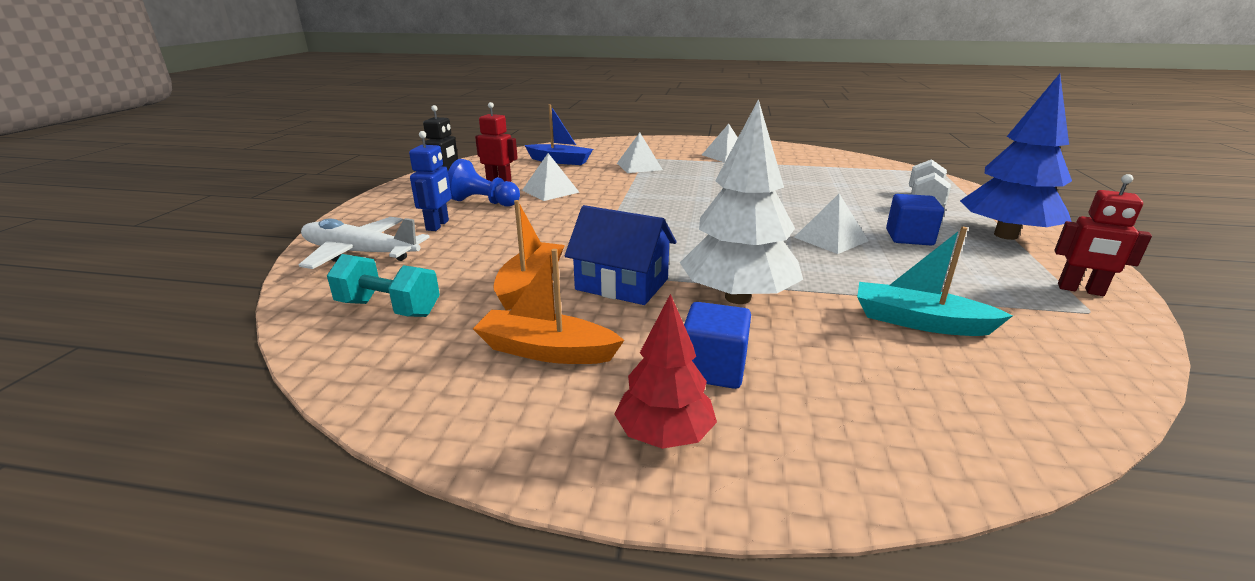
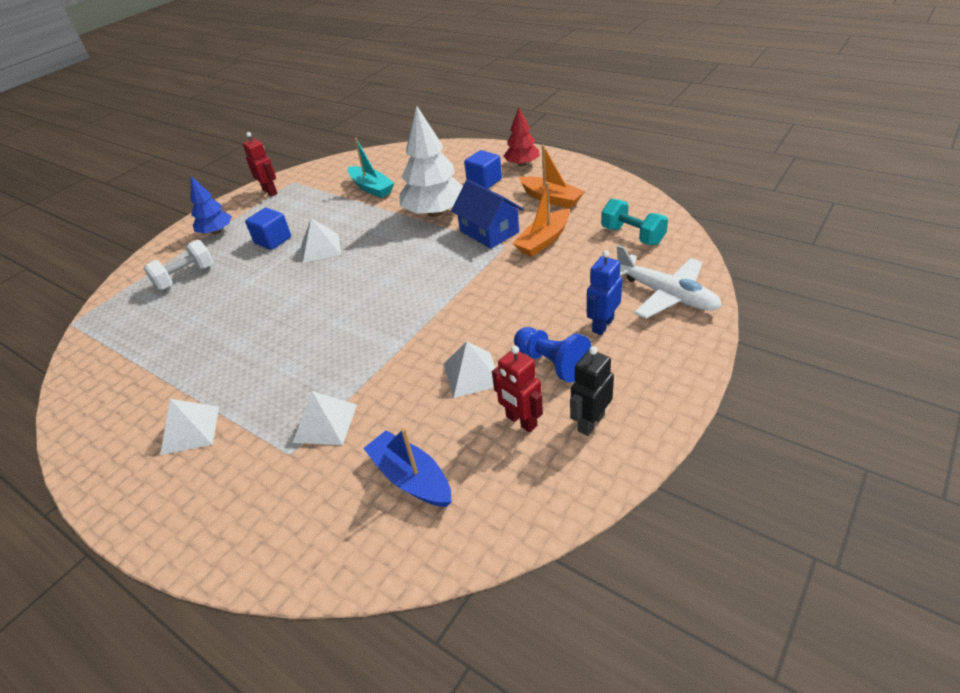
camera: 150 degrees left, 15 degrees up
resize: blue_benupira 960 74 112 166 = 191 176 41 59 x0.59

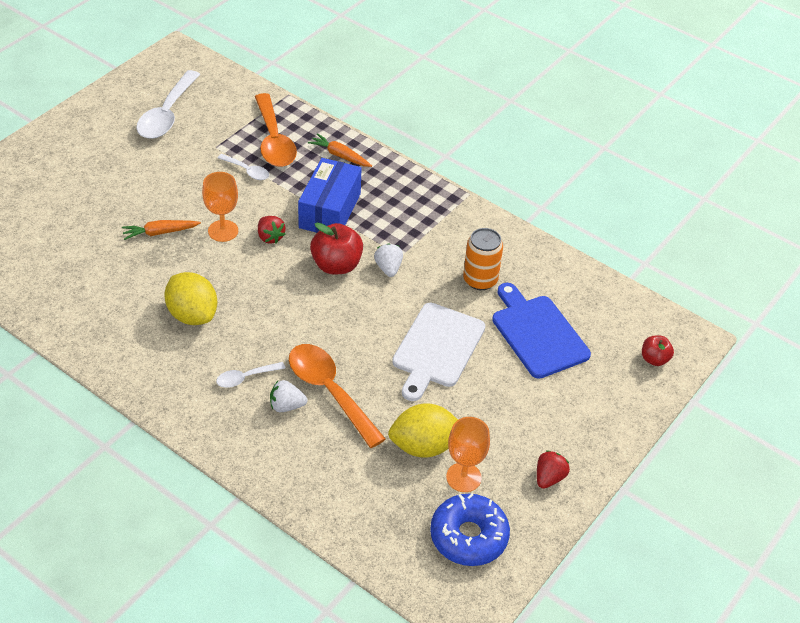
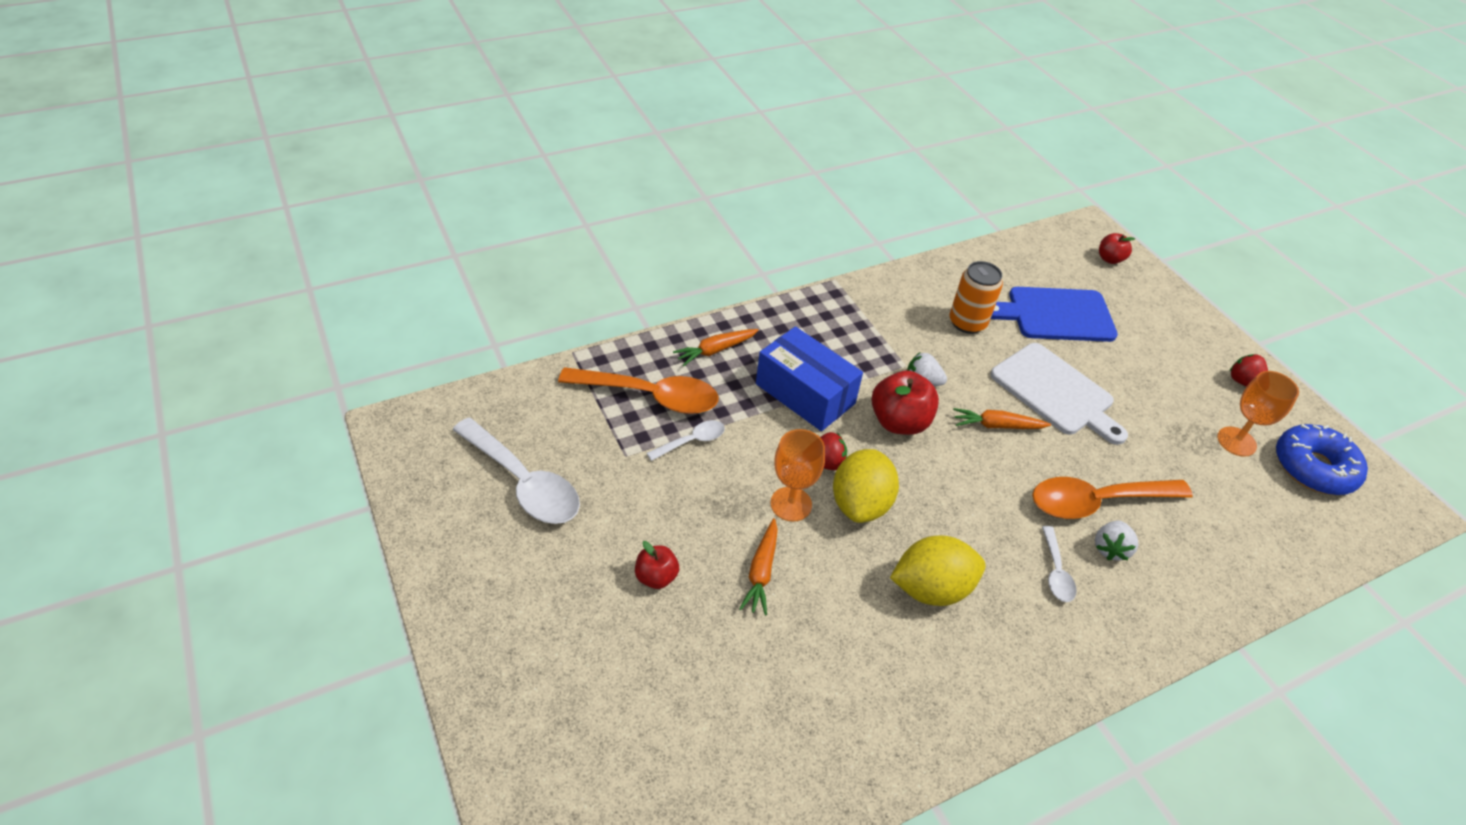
camera: 65 degrees left, 0 degrees up
insert: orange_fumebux 953 408 98 21; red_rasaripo 635 541 44 48
move: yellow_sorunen 388 403 70 55 to 833 449 66 74

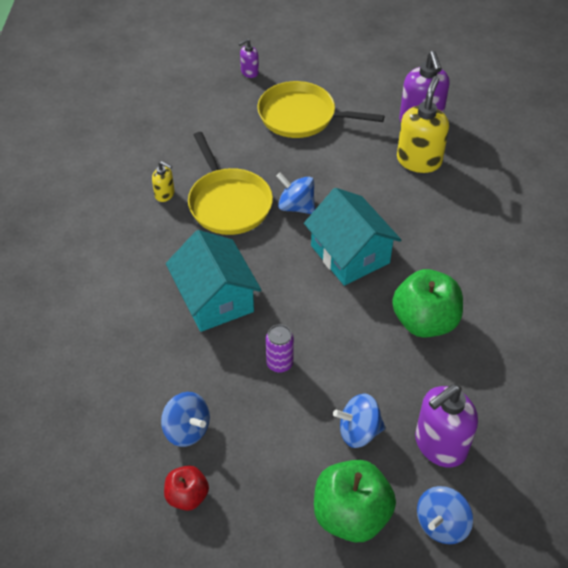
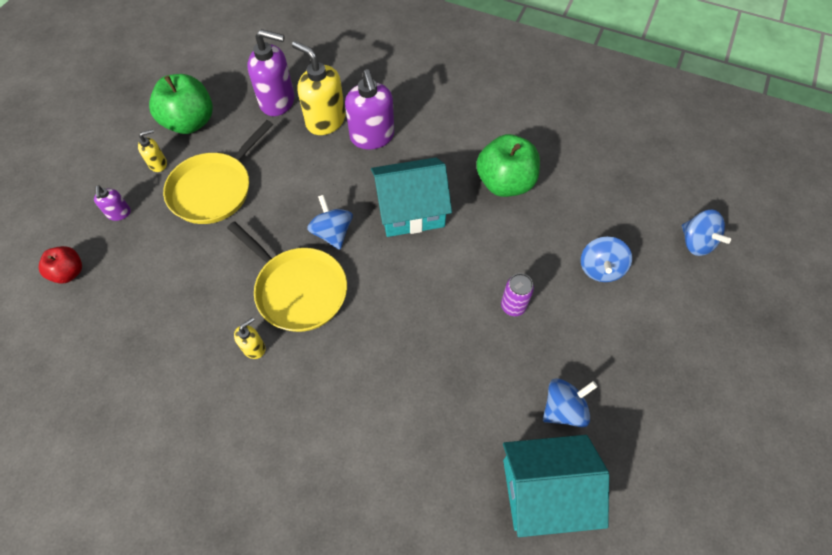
camera: 70 degrees left, 10 degrees up
insert: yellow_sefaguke 138 129 29 43
move: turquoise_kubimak 166 230 95 102 to 503 435 106 102; purple_sefaguke 415 385 63 83 to 345 69 49 80; green_rasaripo 314 460 82 82 to 149 74 64 60; red_rasaripo 164 465 45 46 to 39 246 43 38
rotate: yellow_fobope 188 132 85 103 = 227 221 120 111 45 degrees clockwise; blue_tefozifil 276 172 39 42 = 307 195 46 55 105 degrees clockwise

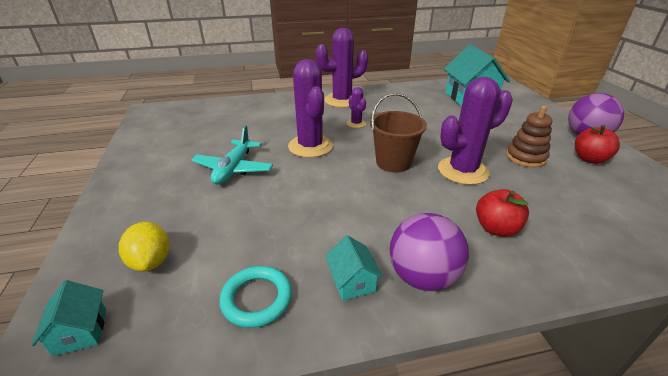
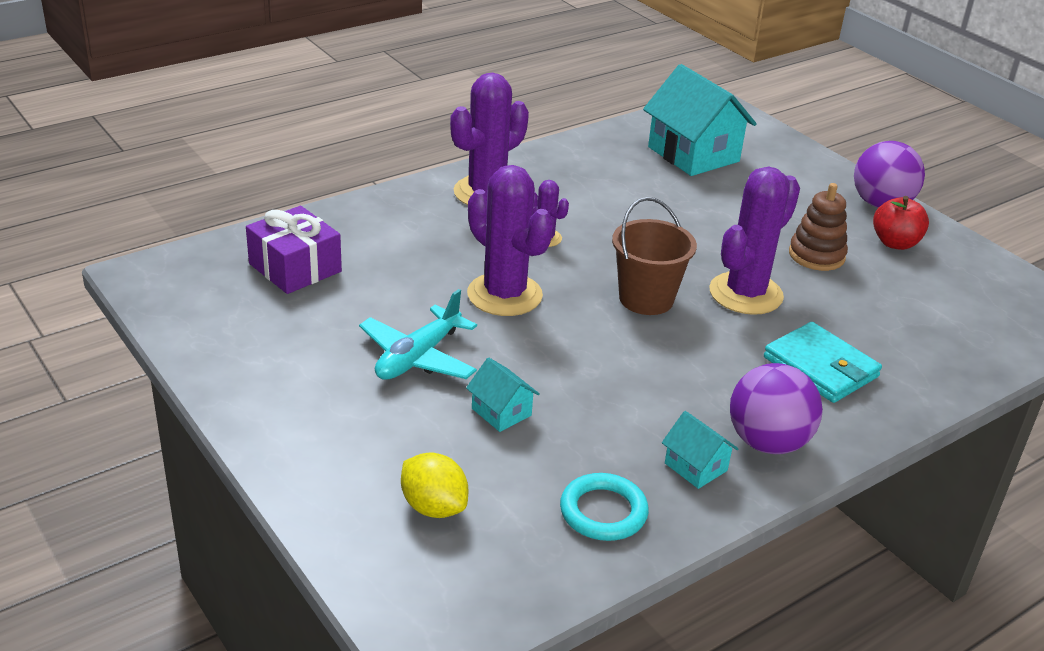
camera: 25 degrees left, 0 degrees up
insert: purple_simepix 246 206 96 88
move: turquoise_kubimak 32 280 74 76 to 466 357 74 75
replace: red_rasaripo 476 189 53 48 to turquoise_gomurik 764 322 118 81
rotate: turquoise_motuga 191 125 82 60 = 359 289 118 91 45 degrees clockwise

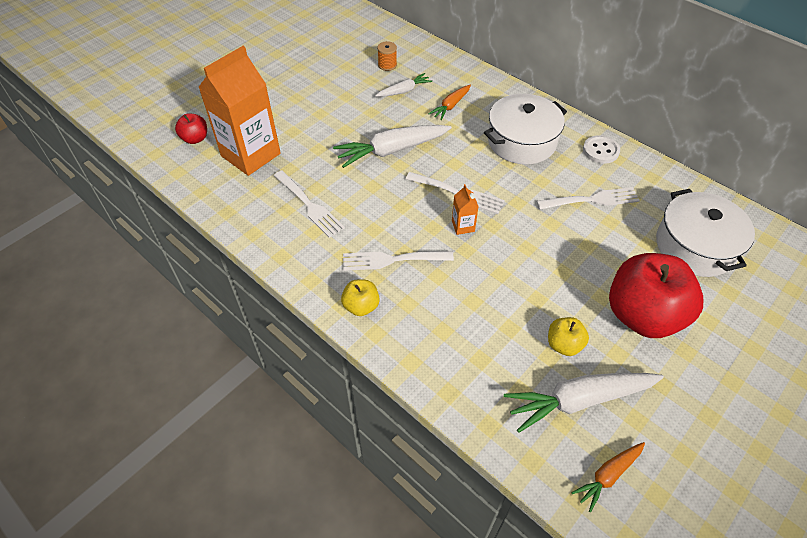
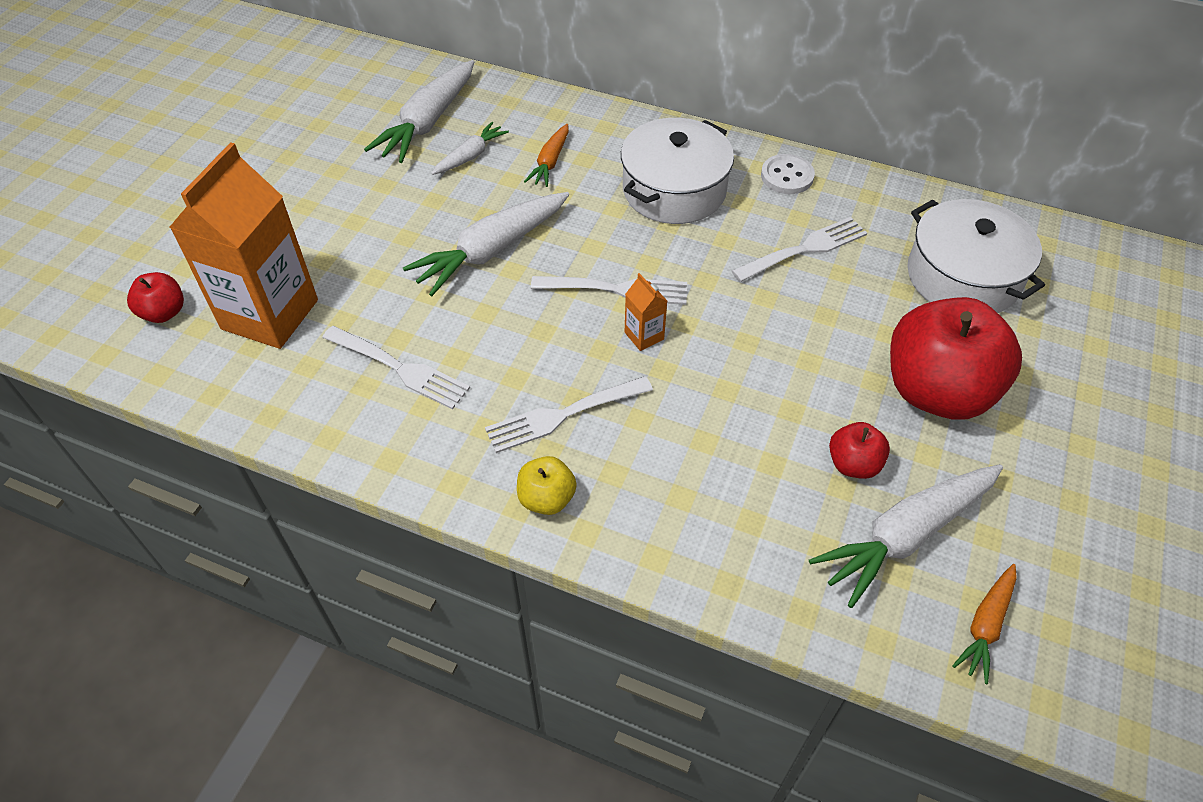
camera: 20 degrees left, 0 degrees up
replace: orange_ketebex 377 41 20 30 to white_fumebux 364 60 110 103
recolor: yellow_rasaripo 548 317 41 39 to red_rasaripo 829 422 61 57

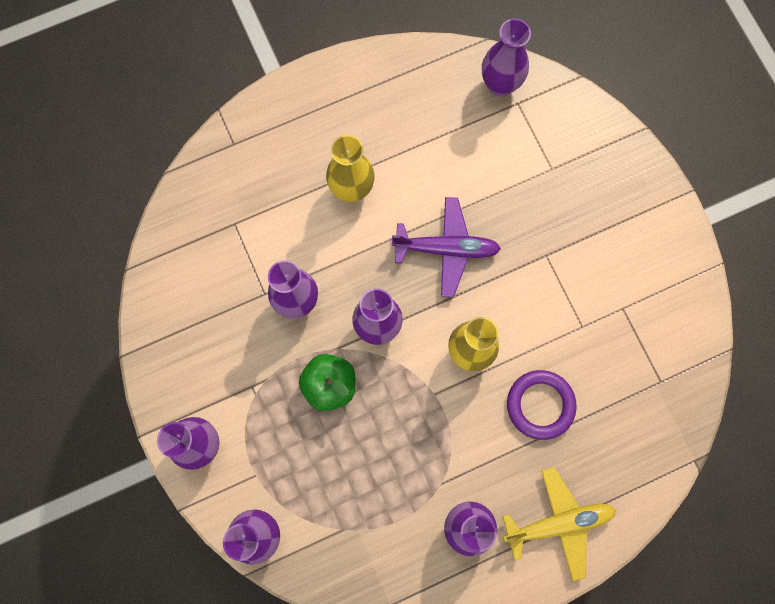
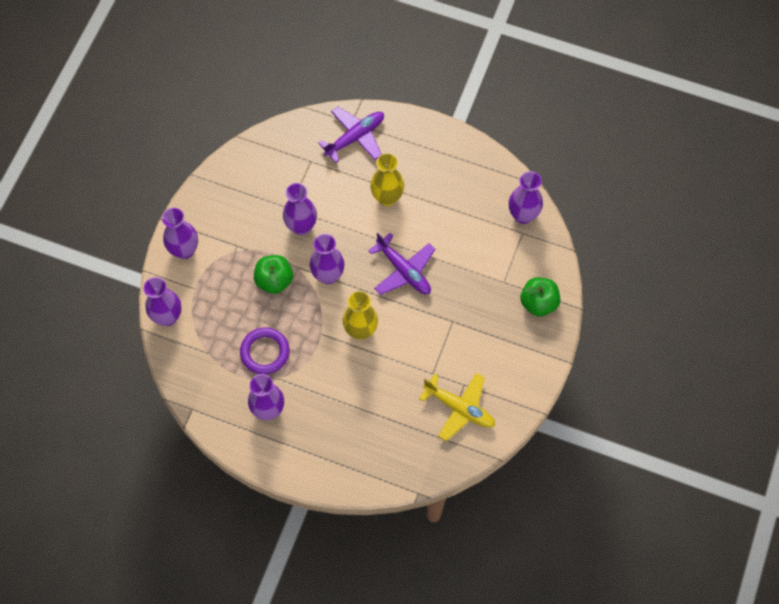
camera: 45 degrees right, 10 degrees down
insert: purple_motuga 318 107 66 56; green_rasaripo 520 278 41 38
move: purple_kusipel 507 370 70 70 to 240 328 50 47; yellow_motuga 502 467 114 114 to 419 373 76 68

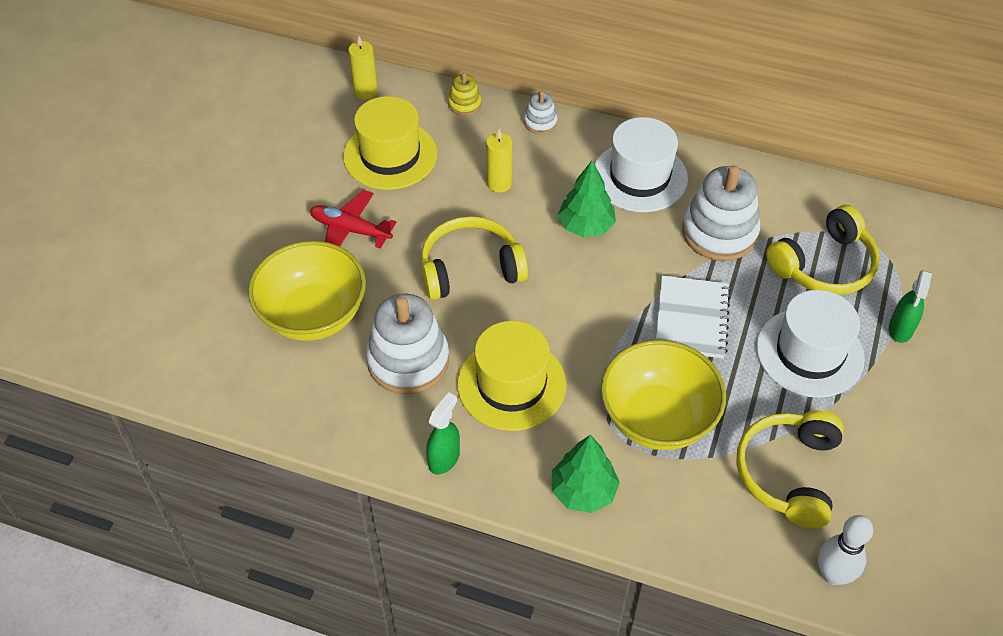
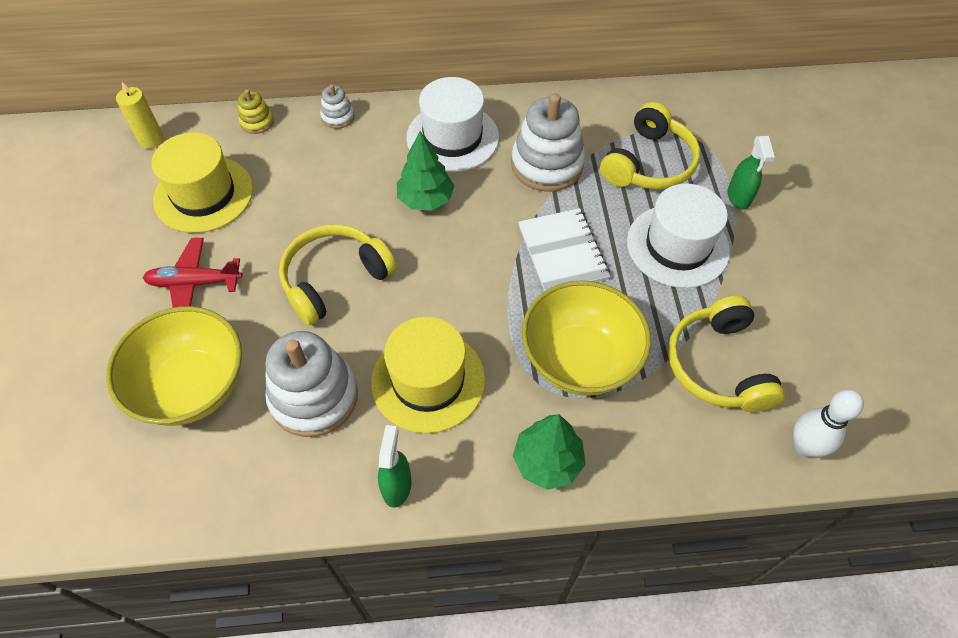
camera: 25 degrees left, 5 degrees up
delete: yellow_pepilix 486 129 26 64

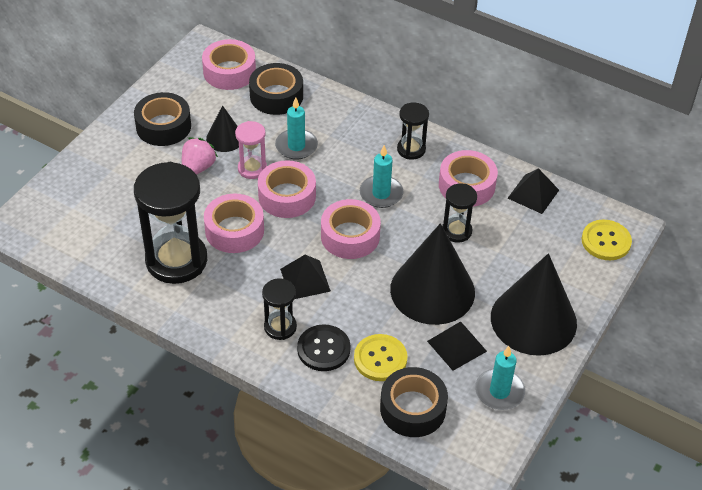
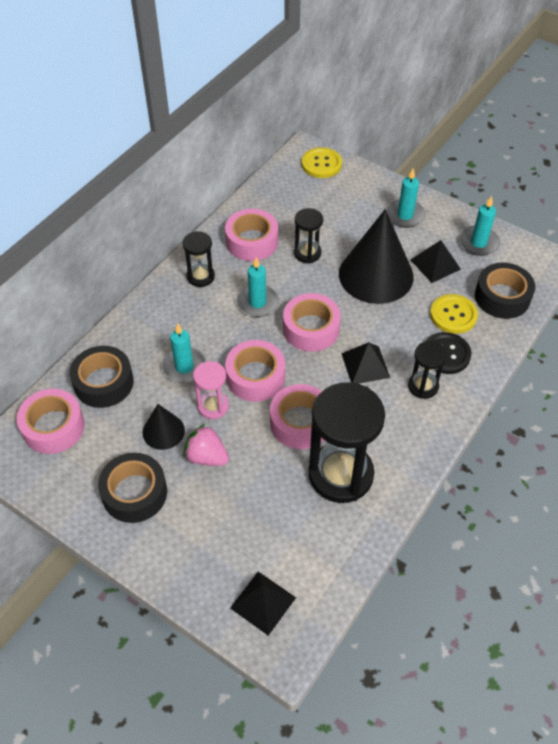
camera: 85 degrees left, 5 degrees up
move: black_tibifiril 508 168 51 46 to 230 572 66 64
replace: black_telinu 491 253 86 103 to turquoise_pepilix 386 169 39 59

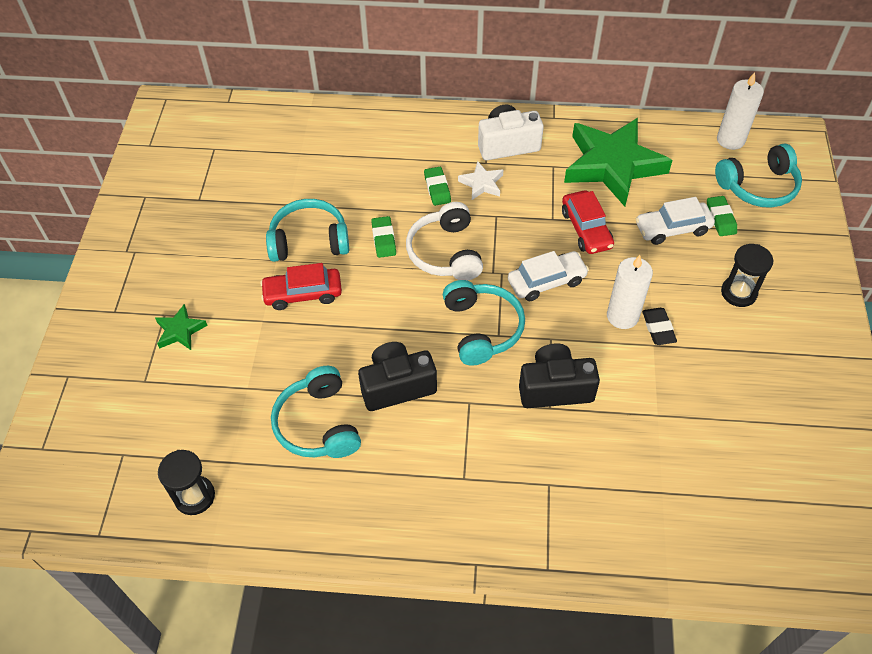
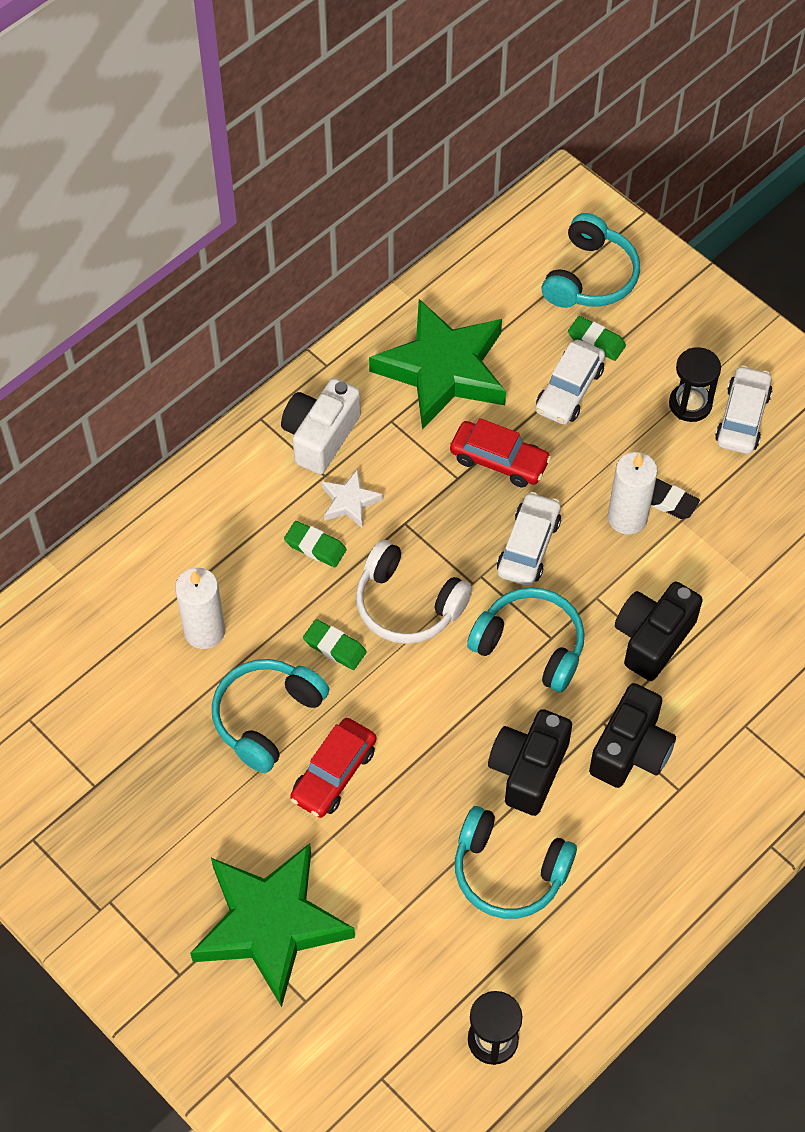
camera: 50 degrees left, 5 degrees up
insert: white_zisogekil 715 365 57 89; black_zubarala 589 683 87 105
move: white_pepilix 717 72 47 78 to 175 568 50 81
resize: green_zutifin 155 304 53 46 = 190 843 165 164 x2.31

